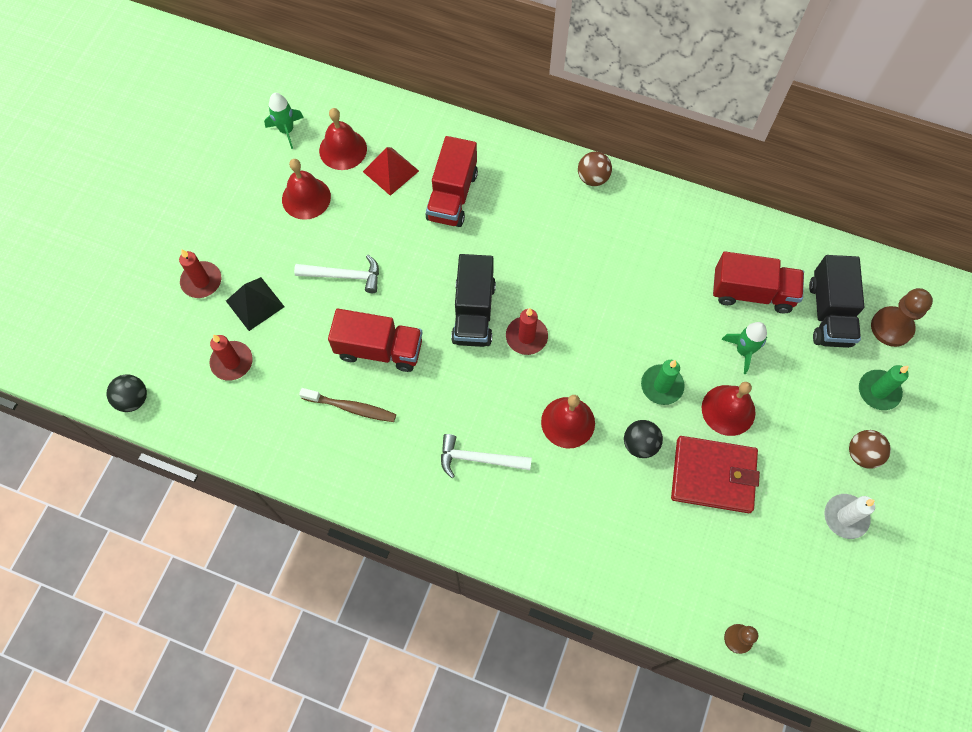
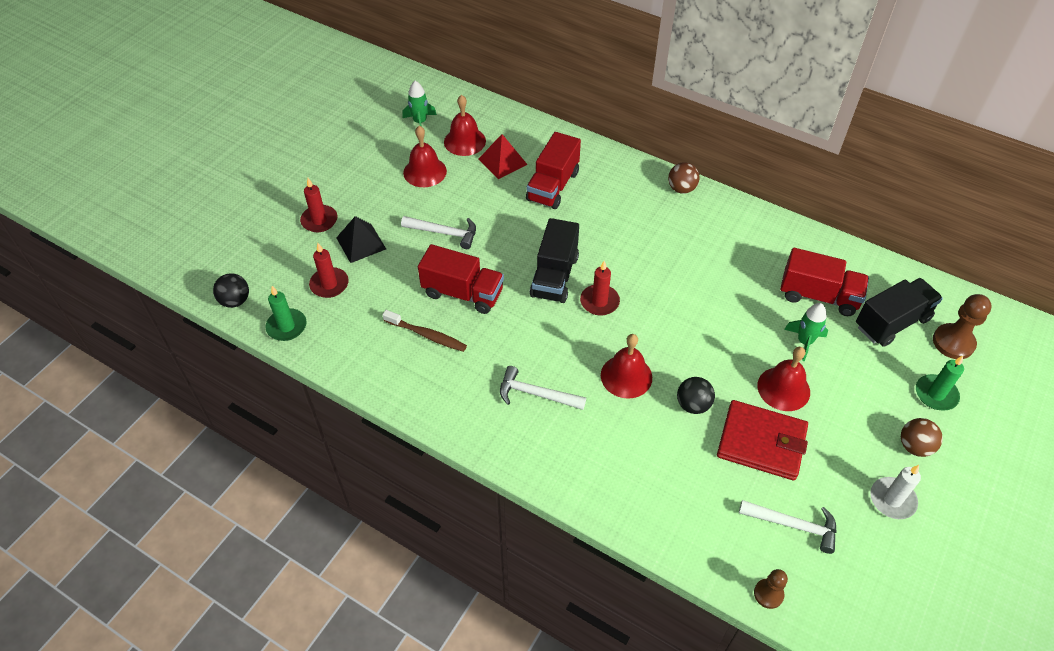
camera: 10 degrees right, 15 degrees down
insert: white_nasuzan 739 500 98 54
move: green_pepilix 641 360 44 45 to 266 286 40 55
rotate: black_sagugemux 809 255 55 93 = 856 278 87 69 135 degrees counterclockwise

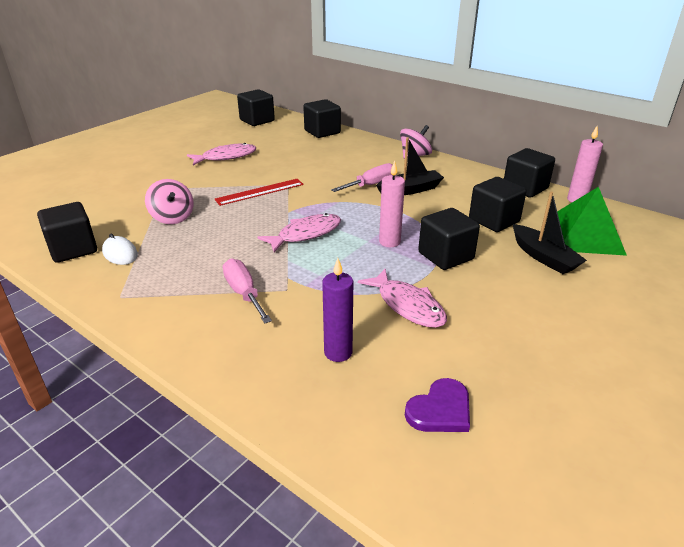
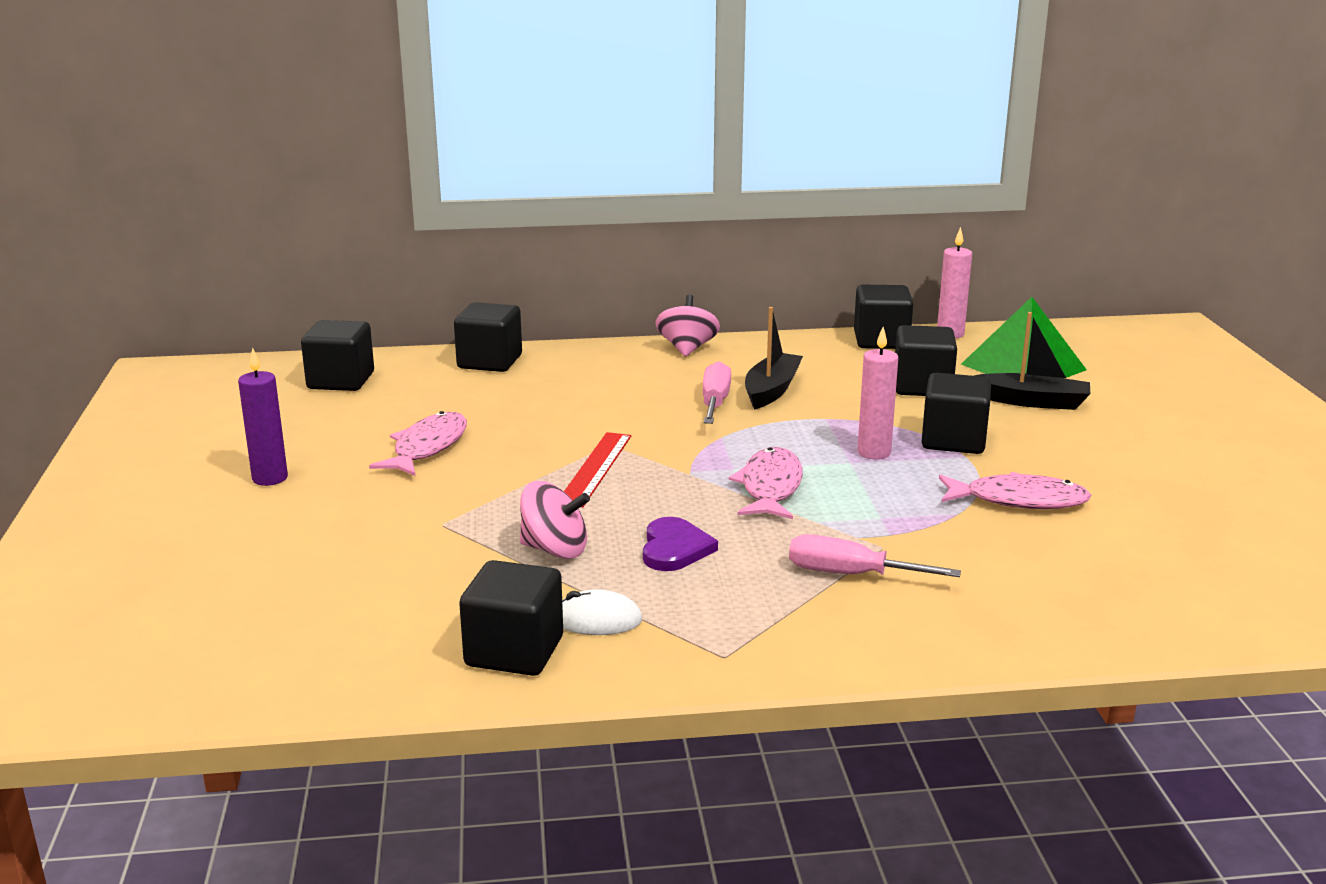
camera: 45 degrees left, 10 degrees down
move: purple_pepilix 322 258 31 104 to 238 348 50 138; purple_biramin 405 378 65 54 to 643 517 75 54

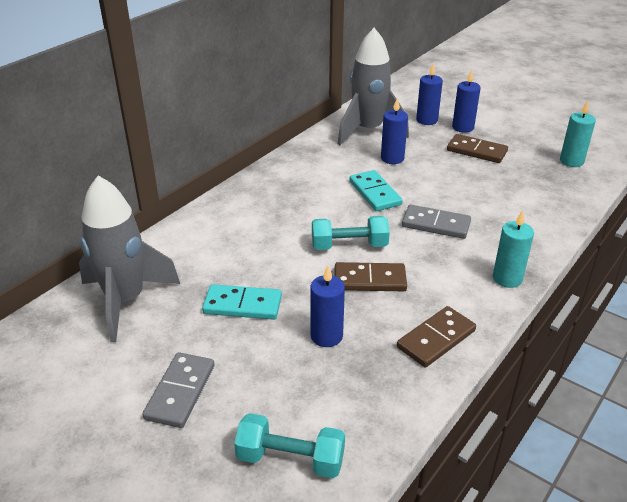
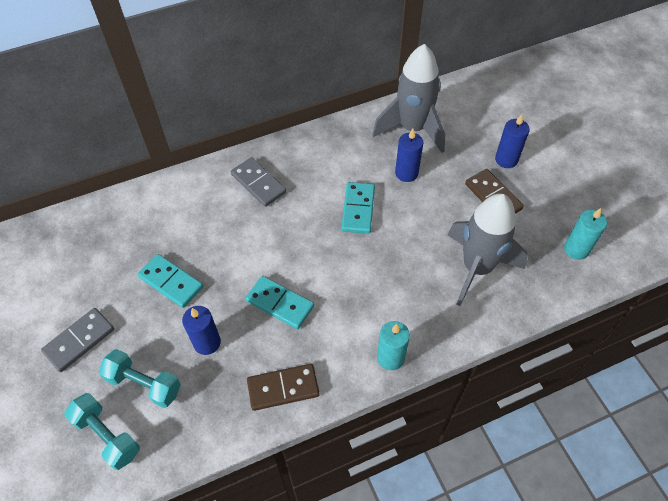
camera: 30 degrees right, 20 degrees up
delete: blue_pepilix 416 63 27 62
move: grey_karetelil 79 175 101 167 to 447 193 81 113; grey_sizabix 402 205 69 34 to 231 157 55 50; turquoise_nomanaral 312 216 78 34 to 99 349 82 59
recolor: brown_sizabix 335 262 72 29 to turquoise_sizabix 245 276 69 53

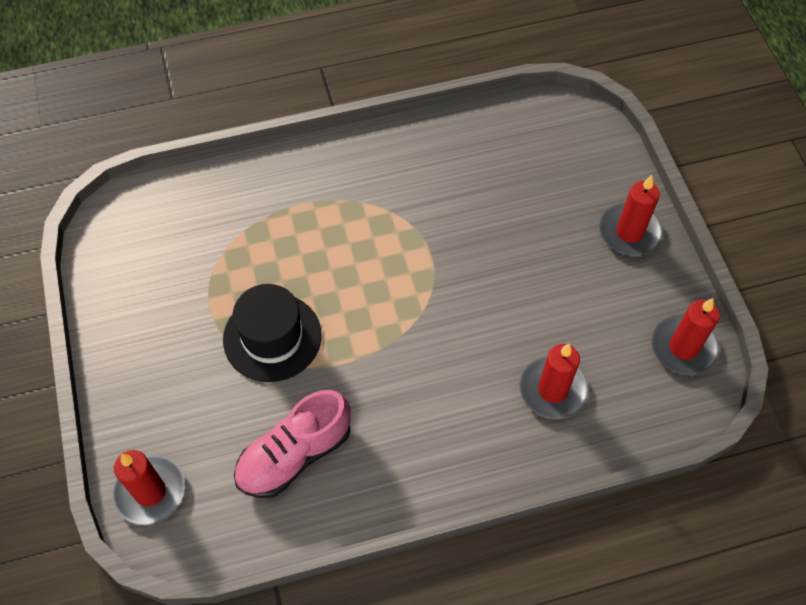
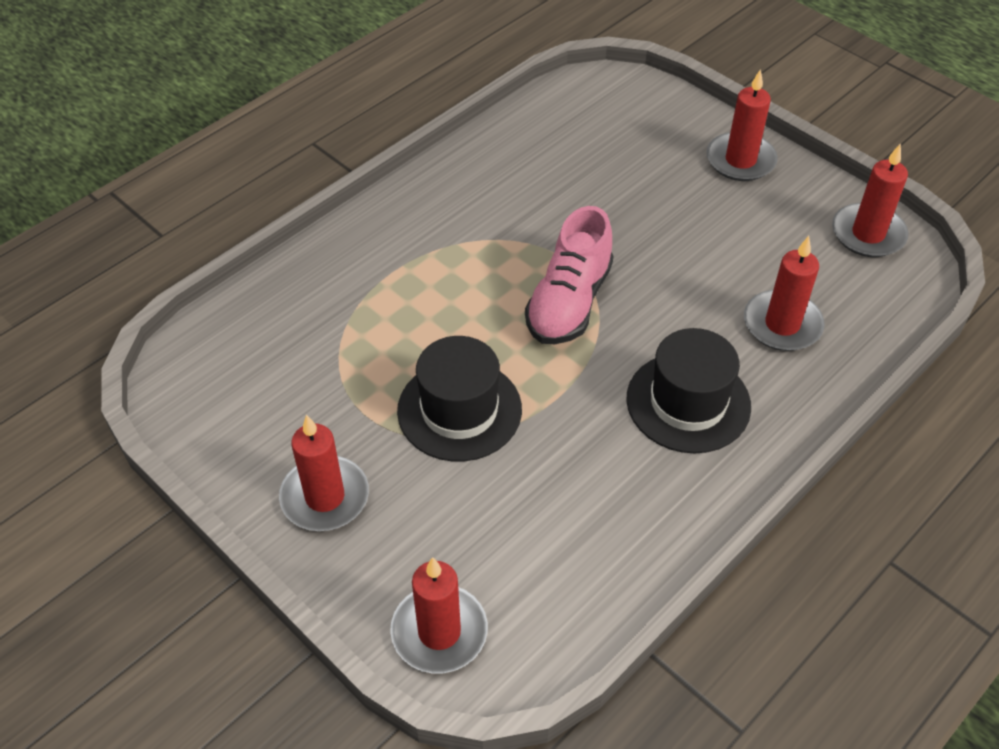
camera: 30 degrees left, 10 degrees down
insert: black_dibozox 626 328 125 125; red_pepilix 279 414 90 117
move: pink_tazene 234 390 117 108 to 525 206 88 138

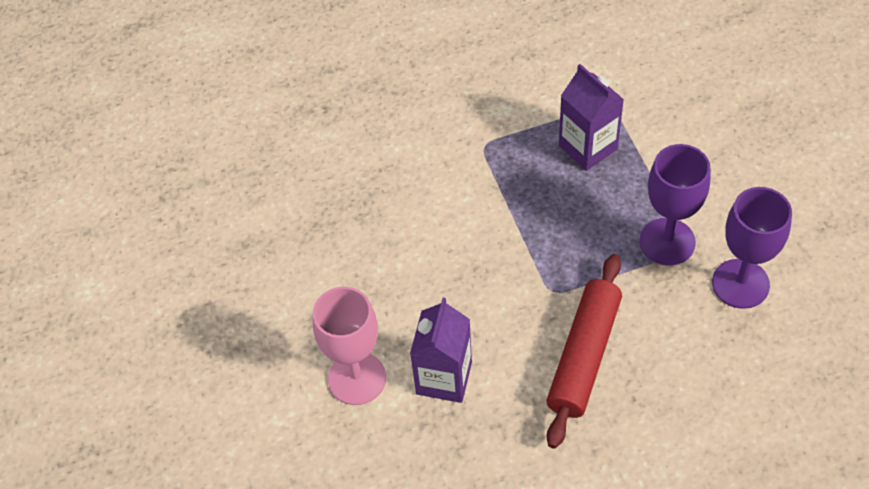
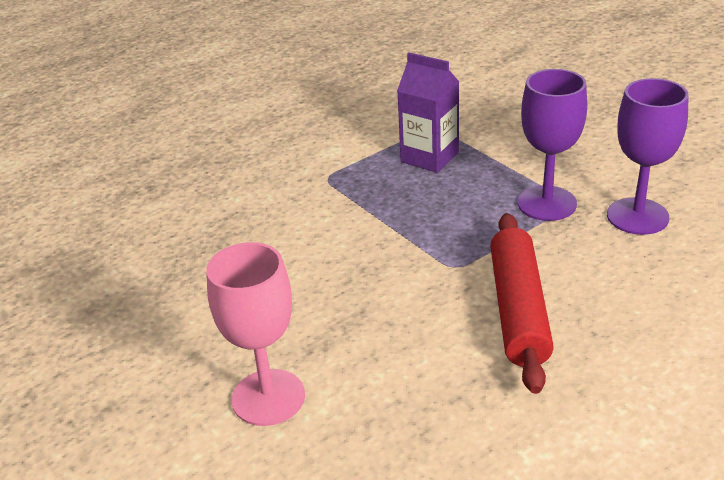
camera: 20 degrees left, 20 degrees down
delete: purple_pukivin 410 298 62 105

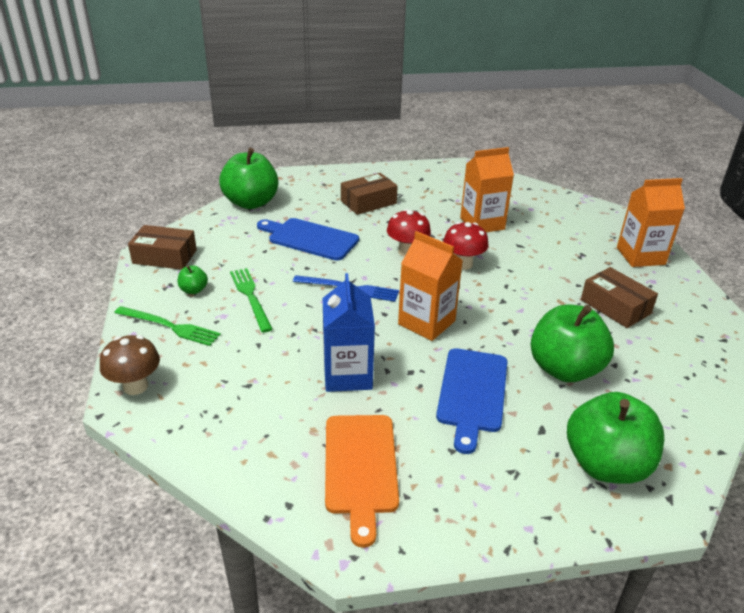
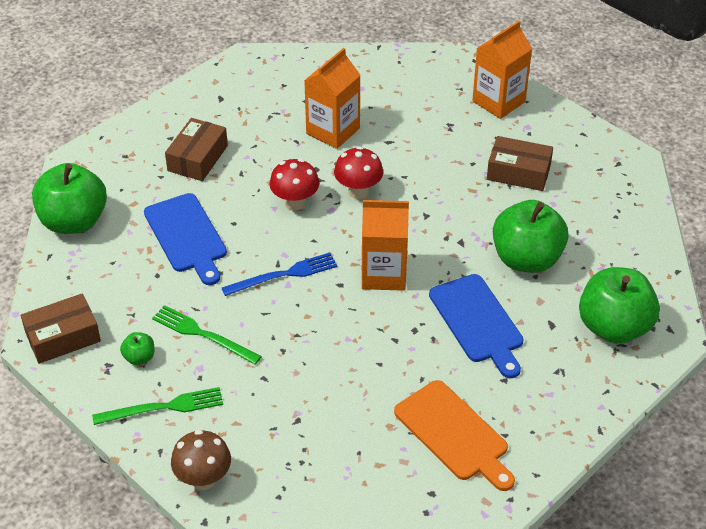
camera: 35 degrees left, 10 degrees up
delete: blue_pukivin 323 273 52 119
rotate: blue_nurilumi 257 218 102 43 = 144 193 83 92 105 degrees counterclockwise

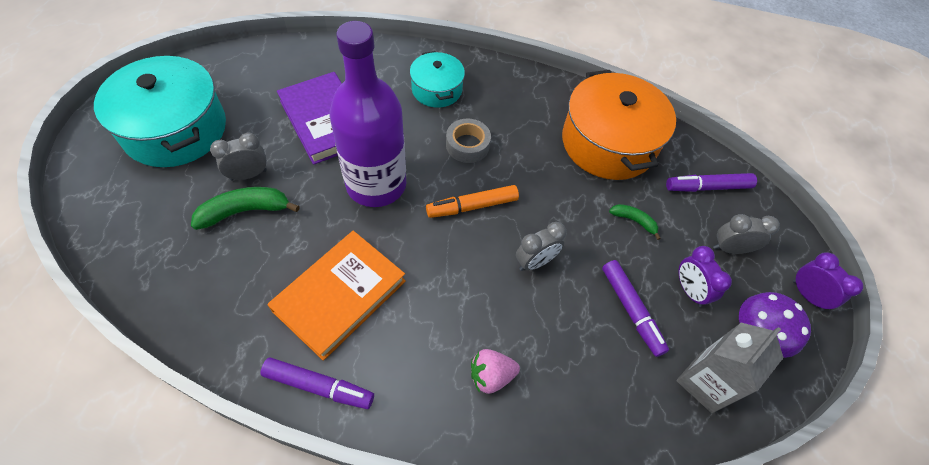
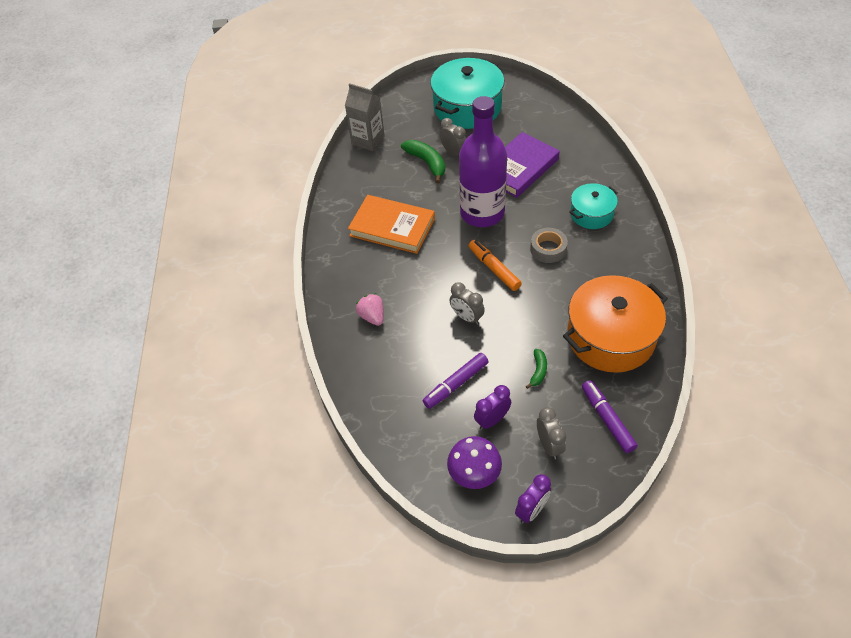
camera: 80 degrees right, 5 degrees down
delete: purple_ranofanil 260 358 114 51
move: grey_pukivin 676 323 108 90 to 345 83 40 68

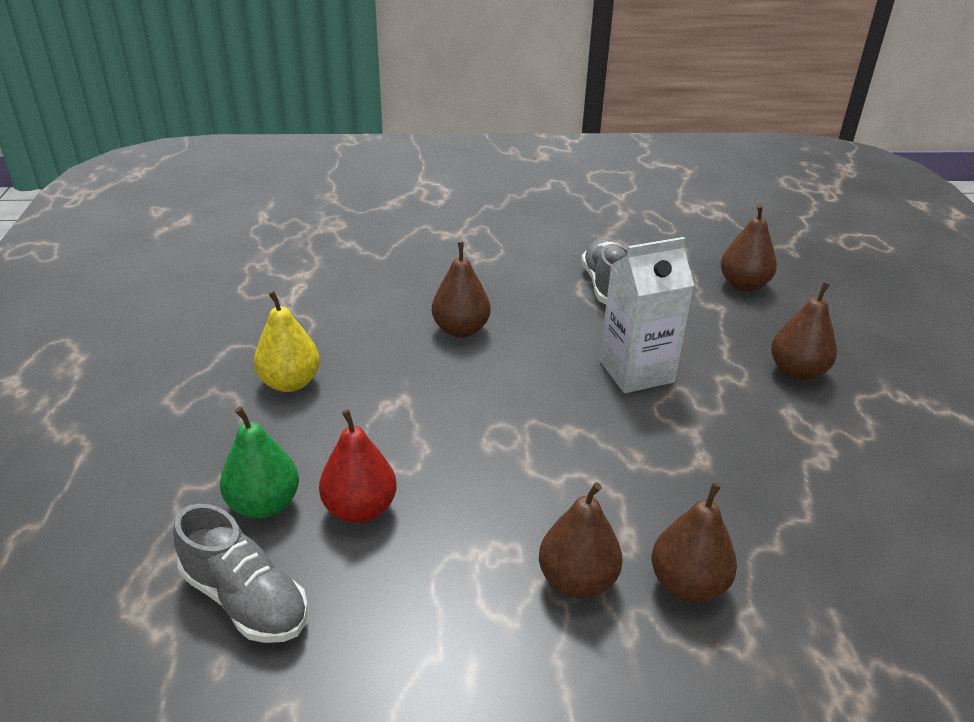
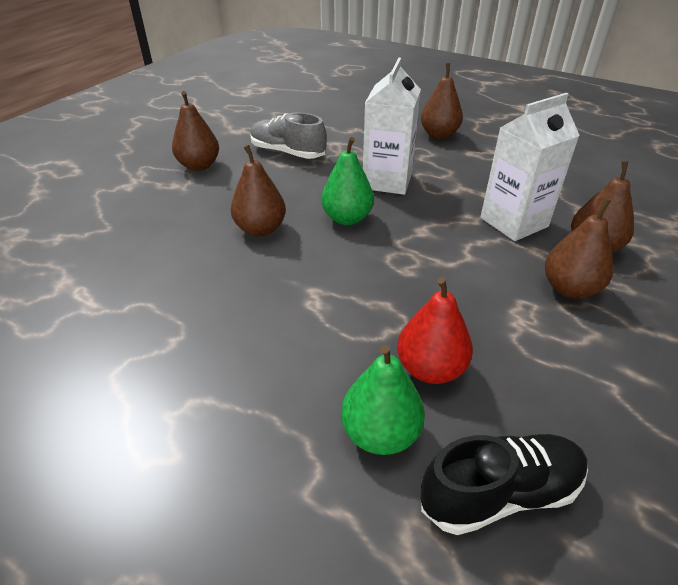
camera: 55 degrees left, 5 degrees up
delete: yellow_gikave 254 291 66 101
insert: white_pukivin 480 93 100 148; green_gikave 321 137 53 88
move: brown_gikave 721 204 56 87 to 172 91 47 80
recolor: grey_tazene 173 504 135 139 to black_tazene 420 434 168 101

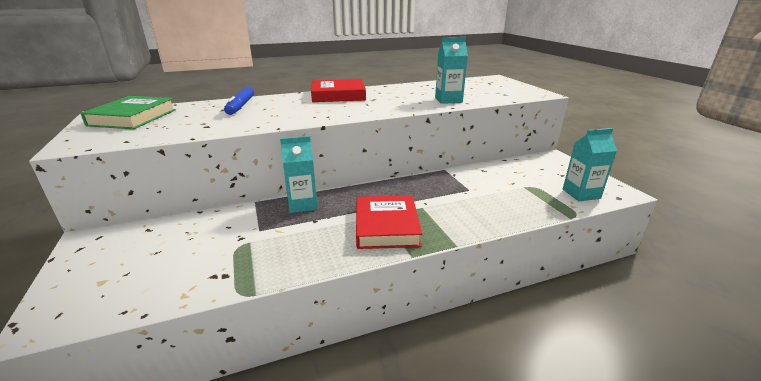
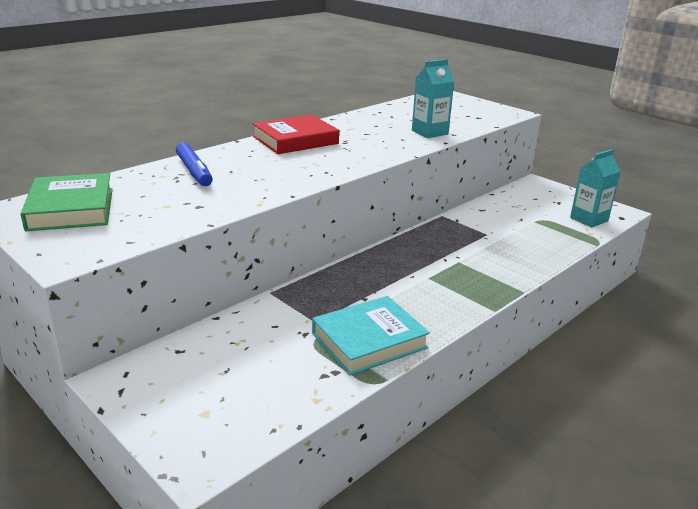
camera: 25 degrees left, 0 degrees up
delete: turquoise_pukivin 280 136 38 77; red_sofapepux 356 195 66 54
insert: turquoise_sofapepux 312 296 118 79

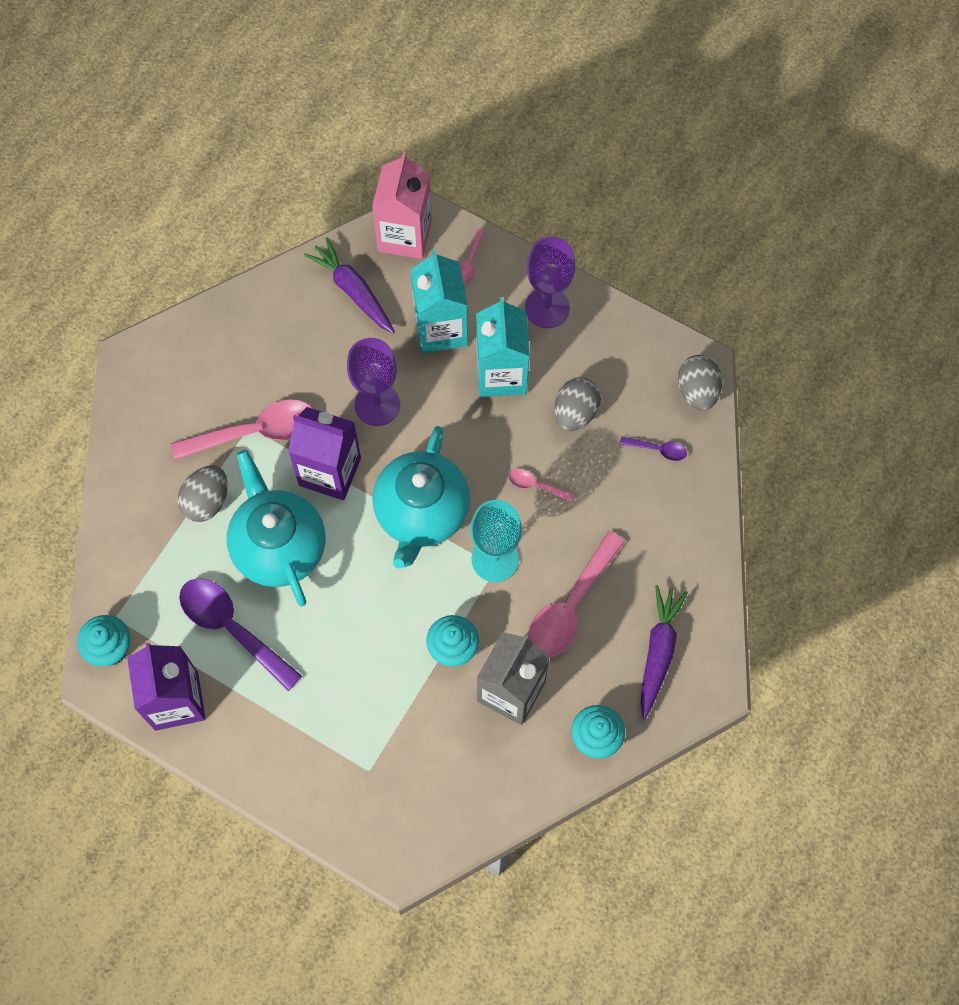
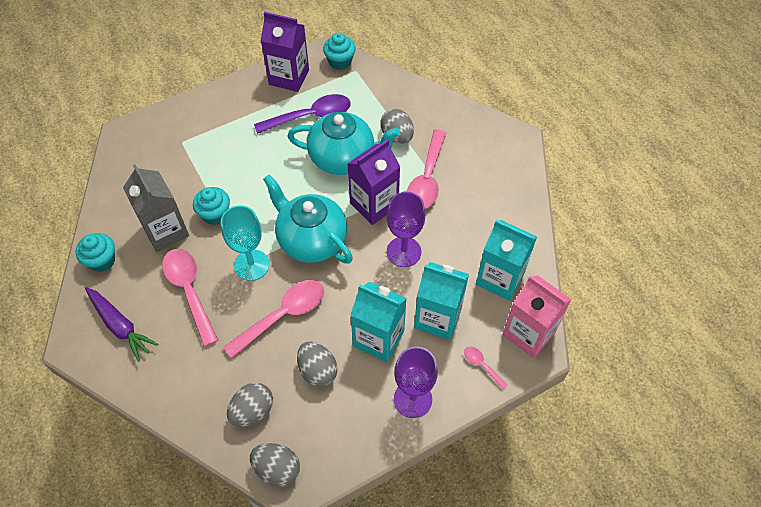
camera: 120 degrees right, 10 degrees down
replace: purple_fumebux 304 238 91 95 to turquoise_pukivin 476 220 61 81; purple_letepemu 620 436 67 25 to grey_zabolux 227 383 46 44
resize: pink_letepemu 508 469 66 33 = 223 280 101 78 x2.16

